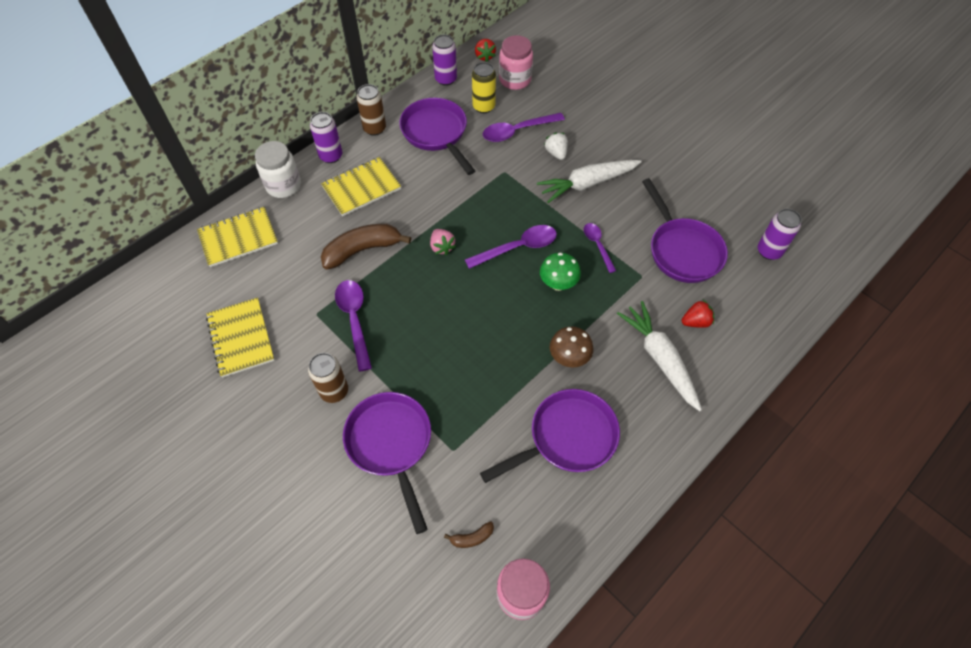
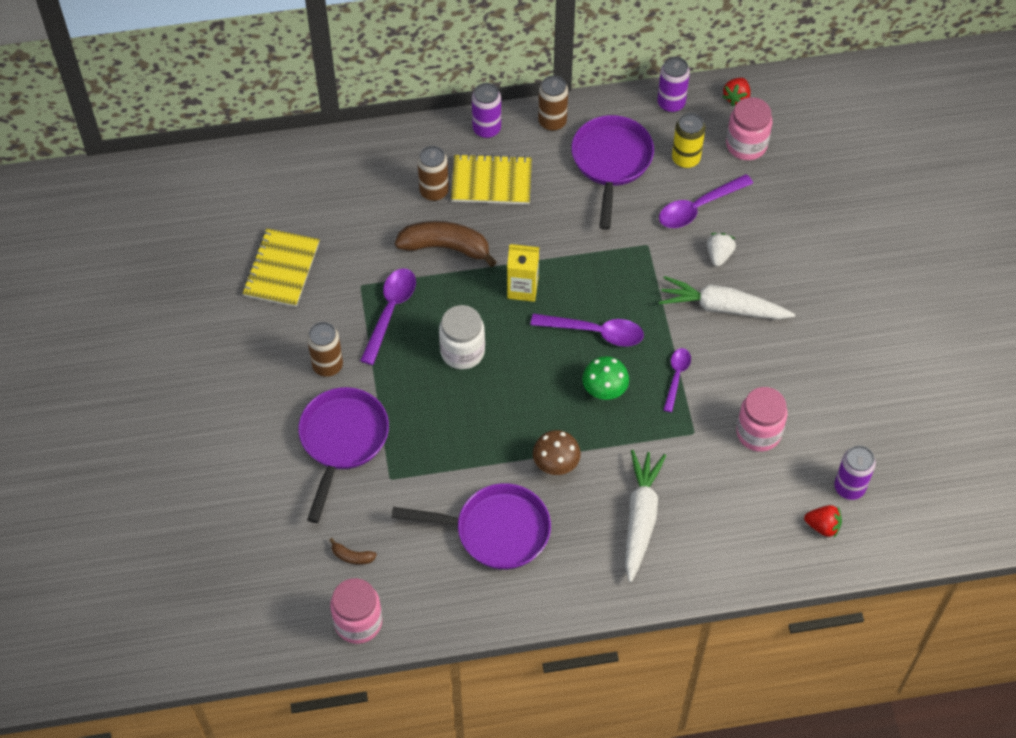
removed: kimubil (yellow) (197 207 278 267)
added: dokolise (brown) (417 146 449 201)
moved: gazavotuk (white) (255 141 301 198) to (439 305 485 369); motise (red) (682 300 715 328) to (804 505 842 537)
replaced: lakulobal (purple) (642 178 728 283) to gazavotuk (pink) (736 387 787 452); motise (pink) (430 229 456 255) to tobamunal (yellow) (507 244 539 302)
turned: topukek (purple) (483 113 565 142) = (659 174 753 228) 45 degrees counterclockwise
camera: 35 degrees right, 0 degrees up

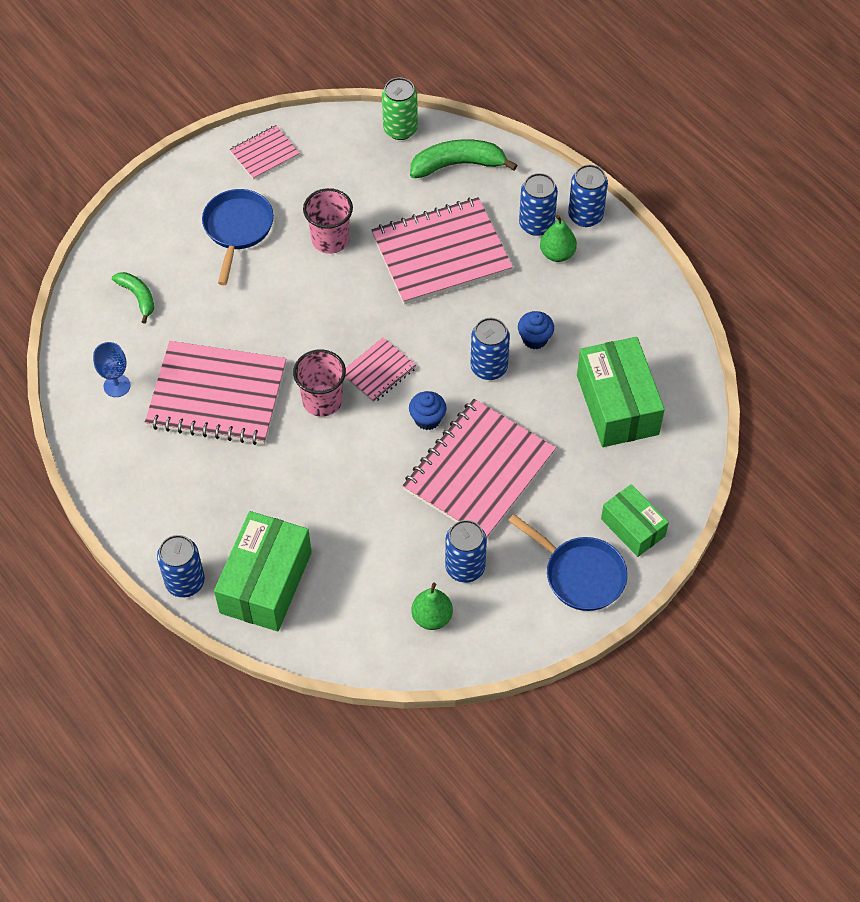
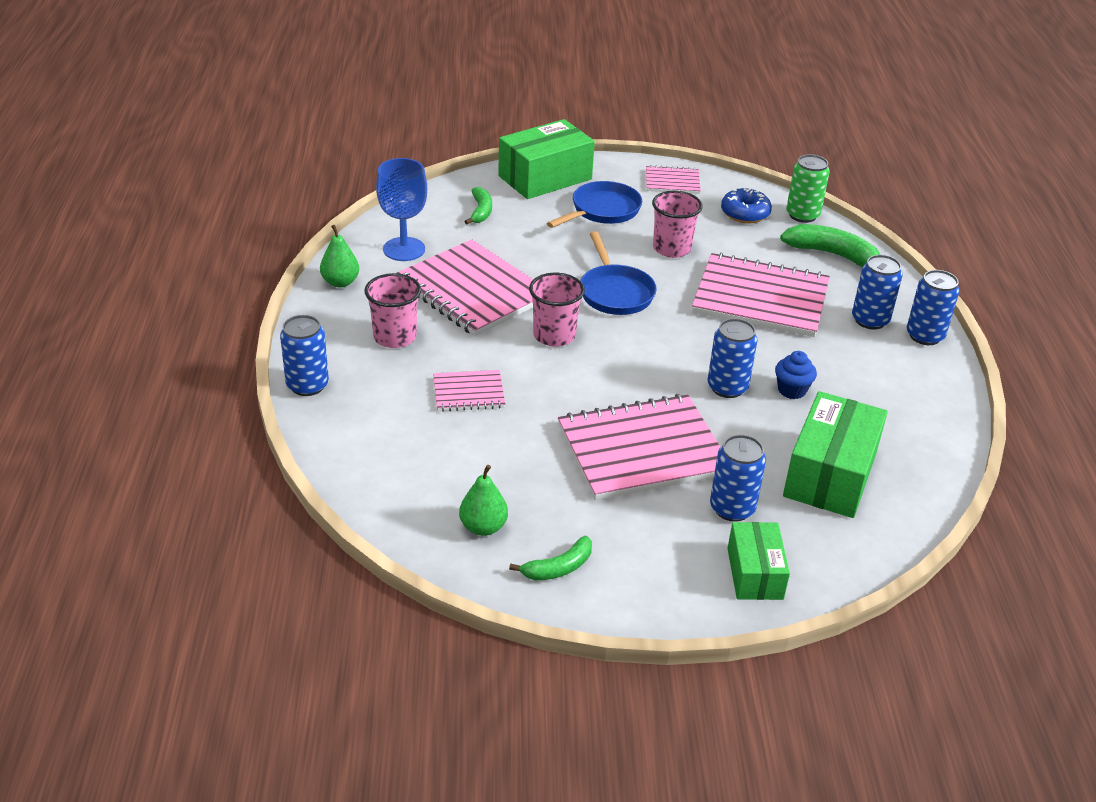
removed: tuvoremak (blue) (409 391 447 430)
added: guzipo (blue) (721 188 772 223); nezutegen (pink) (364 273 421 348); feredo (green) (509 536 592 580)
moved: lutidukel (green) (540 215 577 262) to (320 225 359 288); kimubil (pink) (345 337 417 403) to (433 370 505 412); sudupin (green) (214 511 312 632) to (498 119 595 199); lakulobal (blue) (508 514 628 611) to (580 231 657 315); dokolise (blue) (445 520 487 583) to (710 435 766 522)
resized: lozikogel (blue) (93 342 131 397) = (376 158 427 261) x1.60
camera: 35 degrees right, 20 degrees down

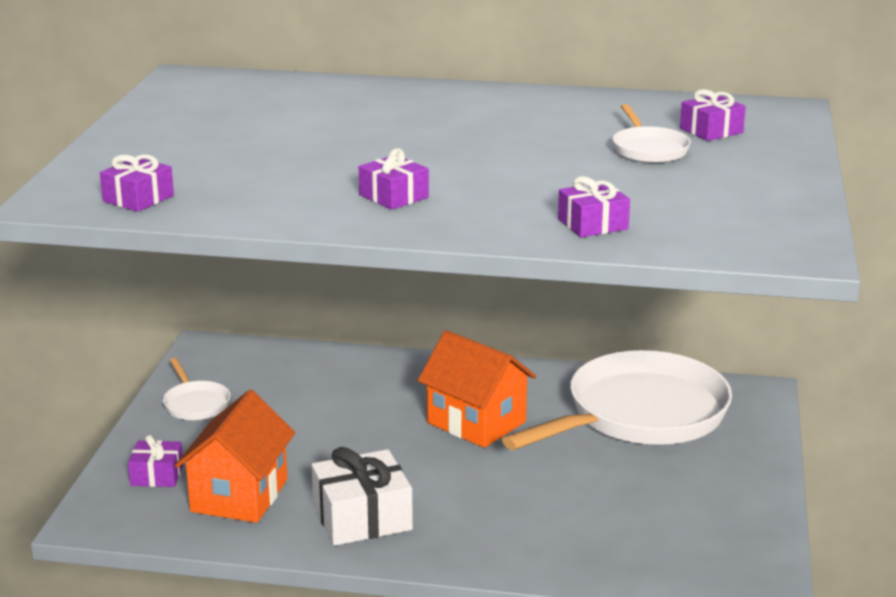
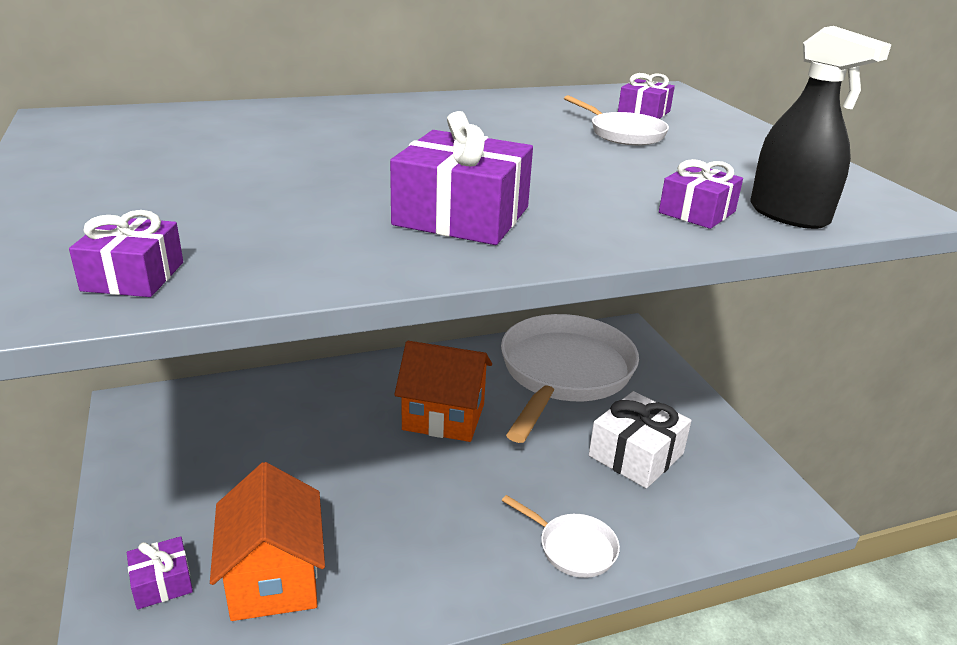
added: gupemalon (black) (750 26 892 229)
moved: lakulobal (white) (163 358 231 420) to (502 495 620 578); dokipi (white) (312 447 413 546) to (589 391 691 488)
resized: dokipi (purple) (359 148 429 210) = (390 111 533 245) x1.74
camera: 30 degrees left, 5 degrees up

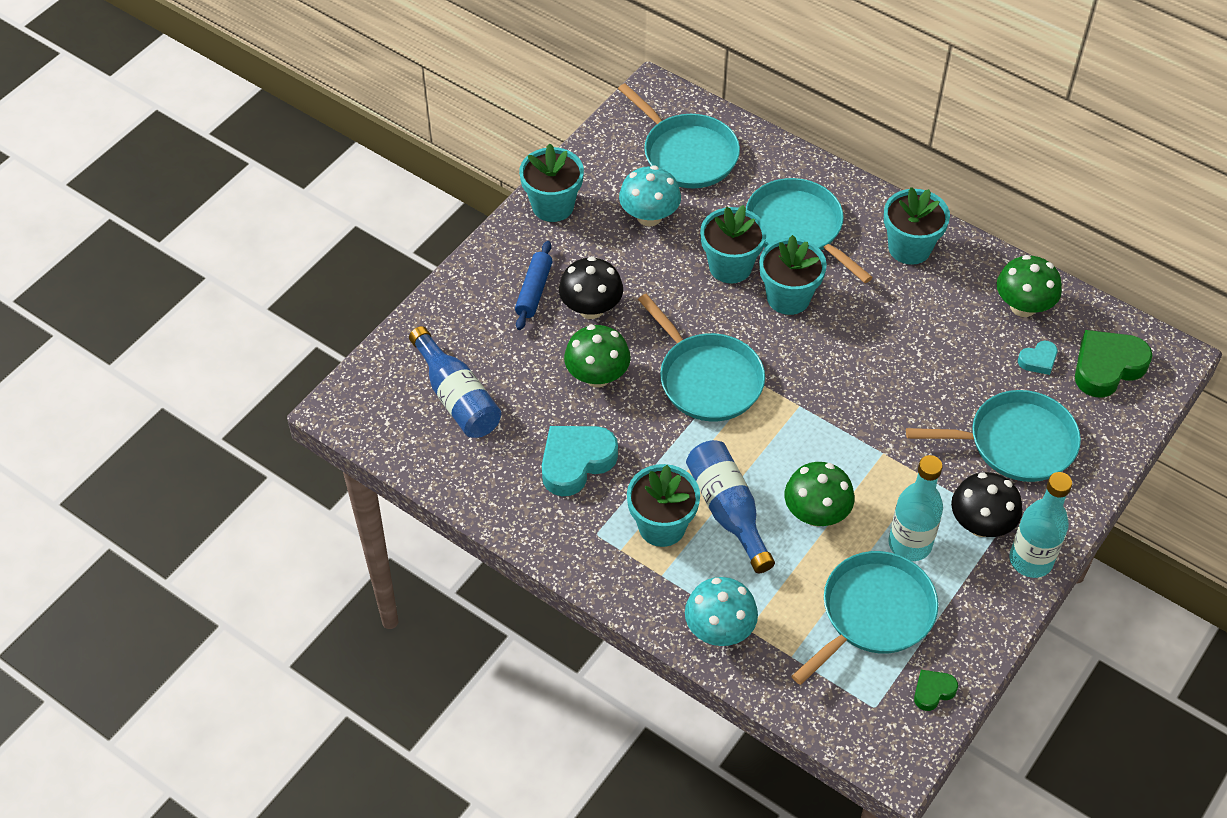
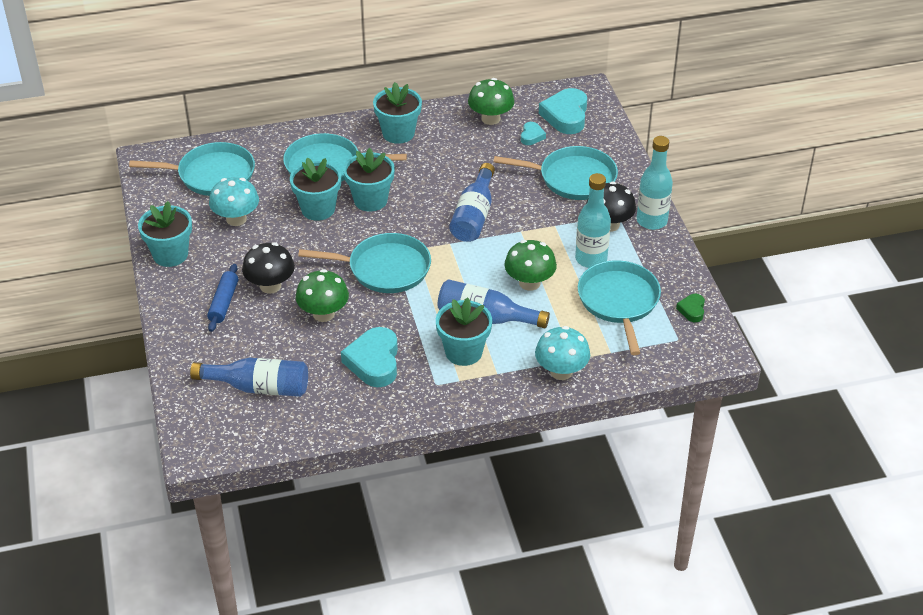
added: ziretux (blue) (449 163 495 242)
recoloured: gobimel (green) (1075 330 1153 398) to gobimel (turquoise) (539 88 587 134)
turned: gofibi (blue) (515 241 552 330) = (207 264 238 332) 45 degrees clockwise; lakulobal (turquoise) (906 390 1081 482) = (493 146 618 200) 60 degrees clockwise
camera: 50 degrees left, 10 degrees down

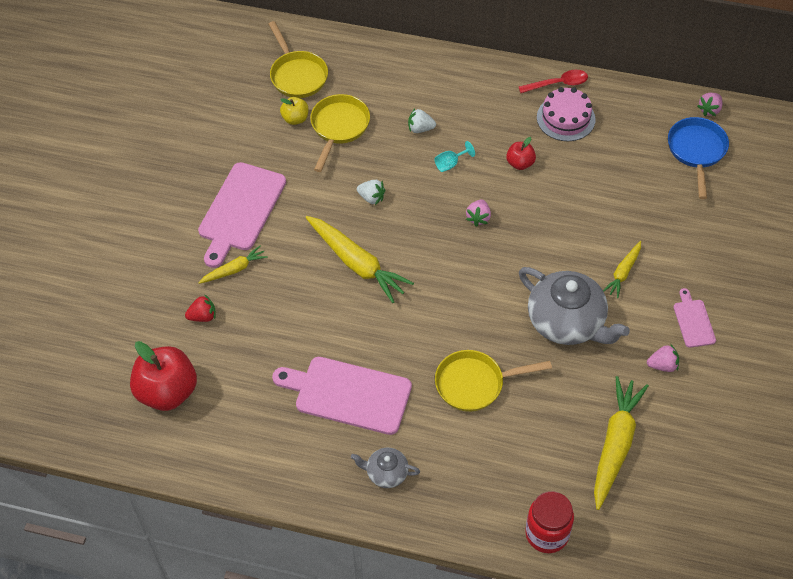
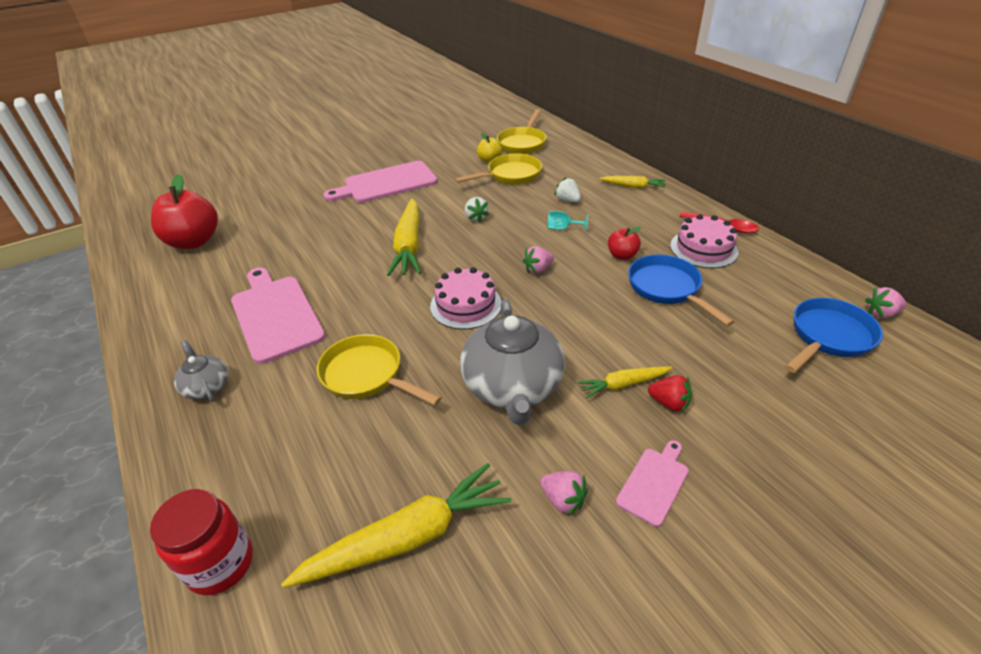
added: lakulobal (blue) (628 254 735 326); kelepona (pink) (430 267 502 329)
moved: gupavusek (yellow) (198 245 268 284) to (599 176 665 188); motise (red) (185 294 216 322) to (648 375 692 412)
camera: 45 degrees right, 15 degrees down

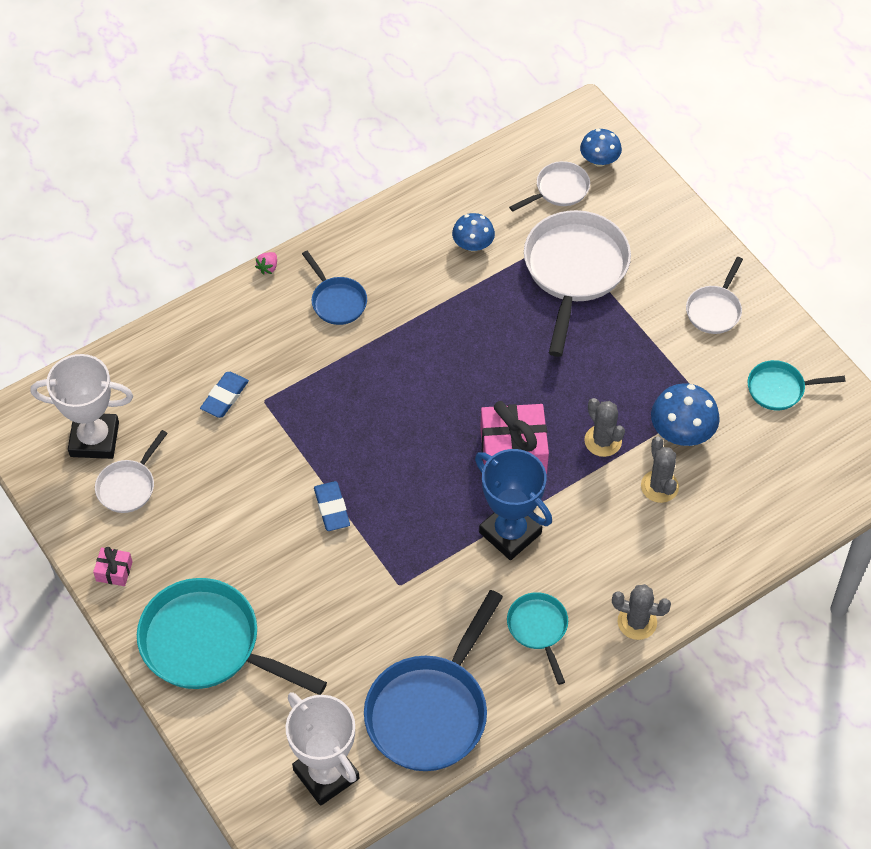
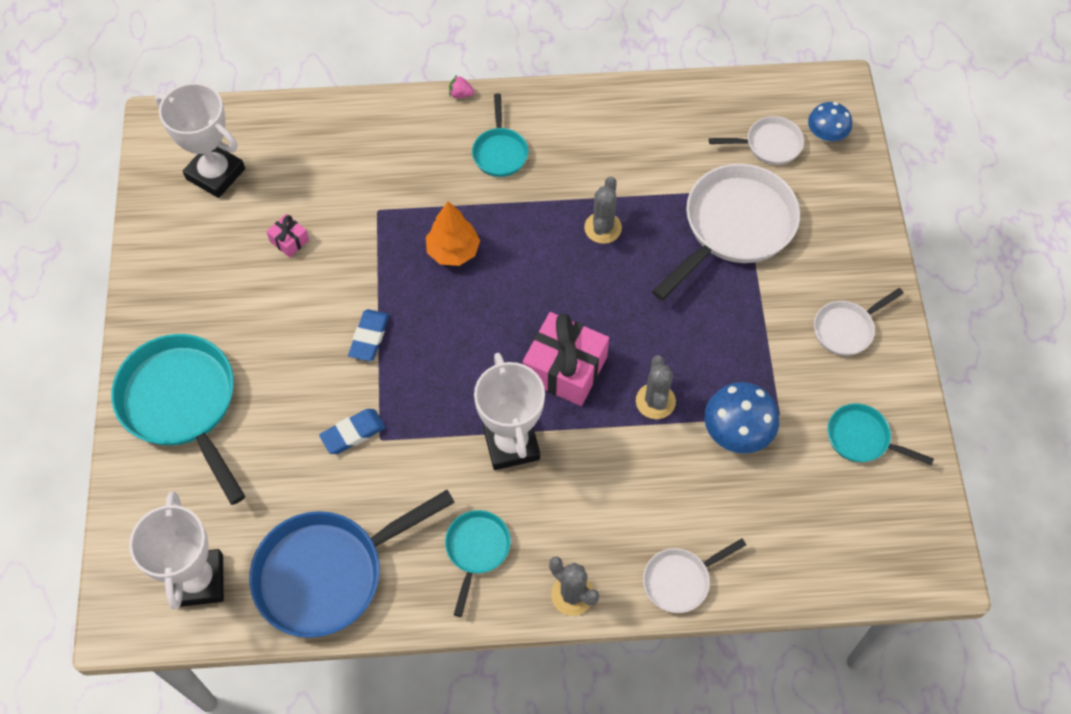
removed: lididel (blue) (452 213 495 252)
added: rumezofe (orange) (426 201 480 266)
moved: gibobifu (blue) (200 372 249 418) to (319 409 386 454); lakulobal (white) (95 430 168 513) to (643 538 746 613); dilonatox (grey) (641 437 679 503) to (584 176 622 244); dokipi (pink) (93 547 133 586) to (266 214 309 258)
recoloured: lakulobal (blue) (302 251 367 325) to lakulobal (turquoise) (472 93 528 177); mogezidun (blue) (475 449 552 560) to mogezidun (white) (474 353 545 470)
turned: motise (pink) (255 252 277 275) = (449 75 475 98) 45 degrees clockwise
camera: 30 degrees right, 5 degrees up

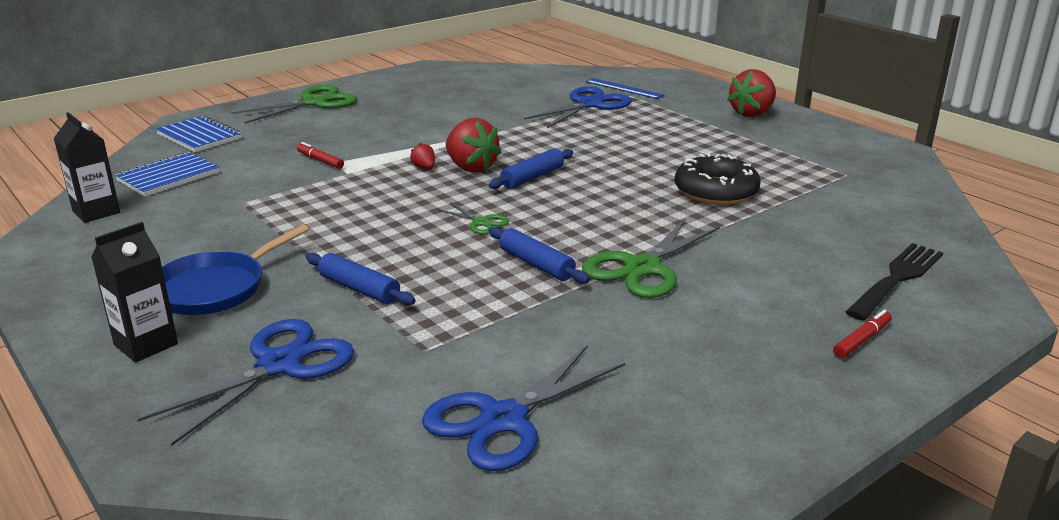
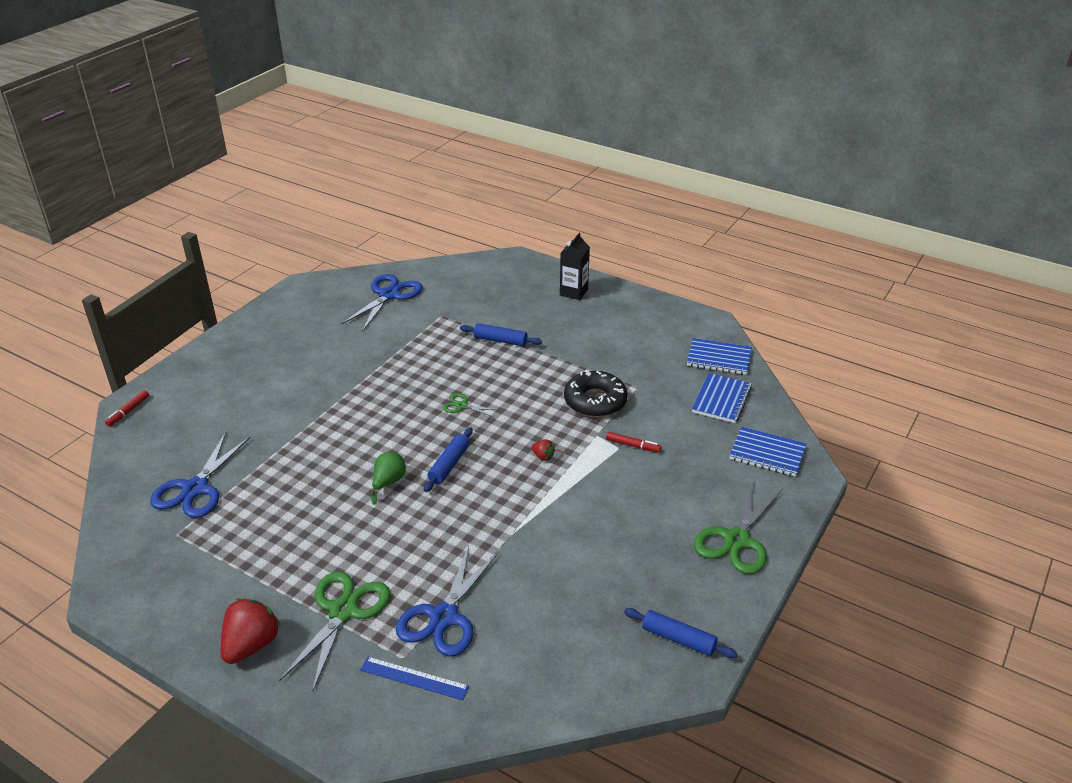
removed: motise (red) (446 118 502 173); lakulobal (blue) (162 224 309 315); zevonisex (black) (846 243 943 321)
added: lutidukel (green) (371 452 406 504)
moved: guzipo (black) (674 153 761 205) to (564 370 627 417); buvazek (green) (582 219 720 298) to (279 571 390 692); gofibi (blue) (489 227 590 284) to (624 608 738 658); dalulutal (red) (833 310 892 358) to (105 390 149 427); buvazek (blue) (137 319 354 446) to (150 432 251 518)
replaced: tobamunal (black) (54 112 120 223) to kimubil (blue) (687 338 752 375)
camera: 160 degrees right, 10 degrees up

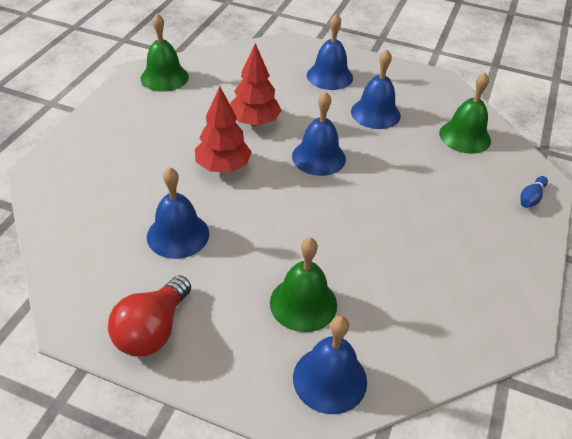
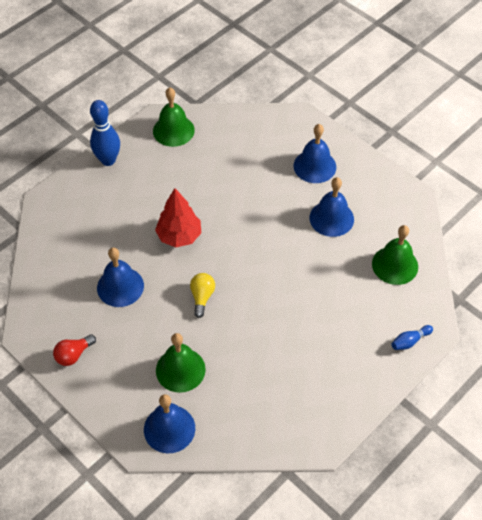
removed: rumezofe (red) (230 43 282 126); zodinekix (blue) (292 92 346 176)
added: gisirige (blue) (90 100 120 166); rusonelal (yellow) (190 273 215 318)
resized: rusonelal (red) (108 275 191 357) = (53 334 96 366) x0.63
camera: 25 degrees right, 10 degrees up

